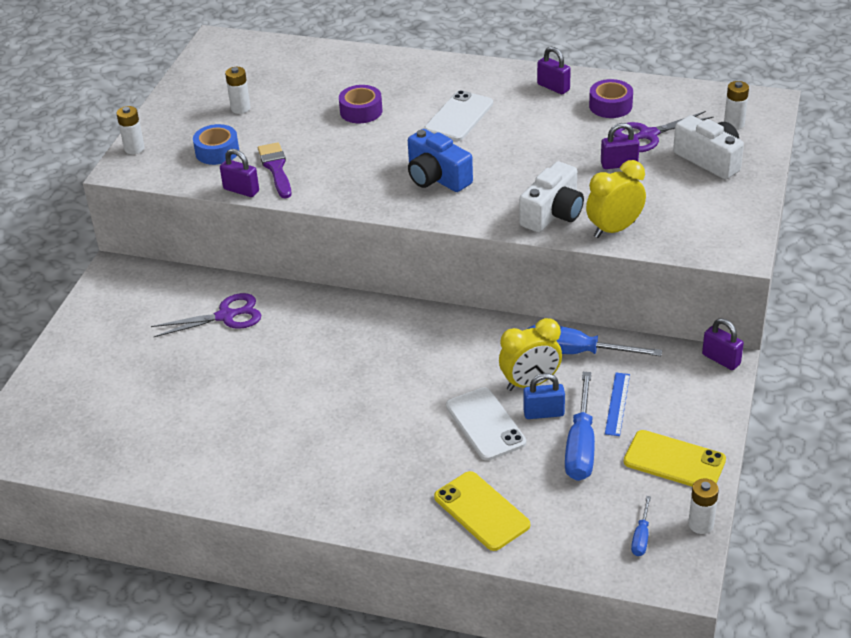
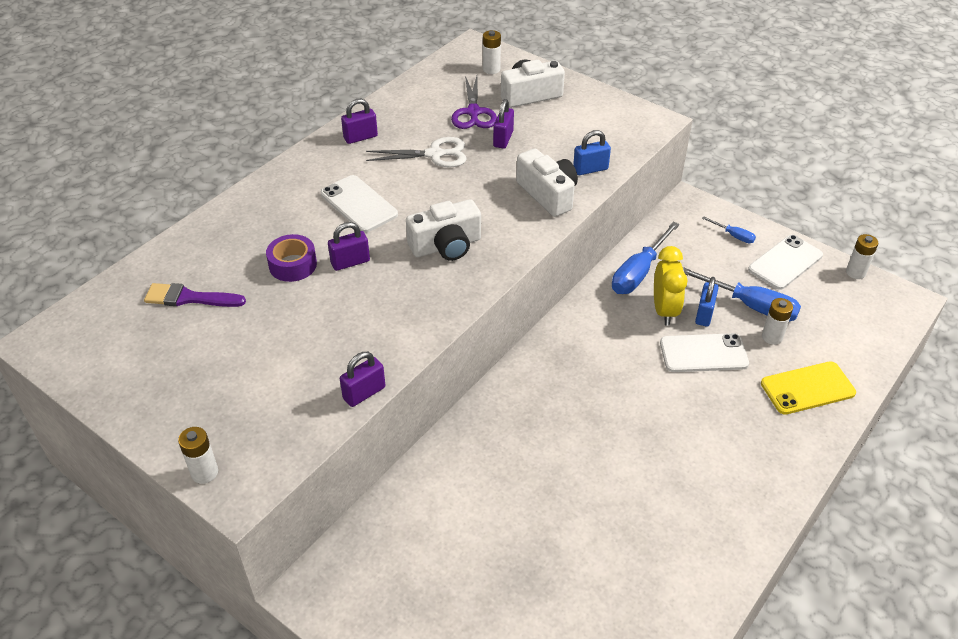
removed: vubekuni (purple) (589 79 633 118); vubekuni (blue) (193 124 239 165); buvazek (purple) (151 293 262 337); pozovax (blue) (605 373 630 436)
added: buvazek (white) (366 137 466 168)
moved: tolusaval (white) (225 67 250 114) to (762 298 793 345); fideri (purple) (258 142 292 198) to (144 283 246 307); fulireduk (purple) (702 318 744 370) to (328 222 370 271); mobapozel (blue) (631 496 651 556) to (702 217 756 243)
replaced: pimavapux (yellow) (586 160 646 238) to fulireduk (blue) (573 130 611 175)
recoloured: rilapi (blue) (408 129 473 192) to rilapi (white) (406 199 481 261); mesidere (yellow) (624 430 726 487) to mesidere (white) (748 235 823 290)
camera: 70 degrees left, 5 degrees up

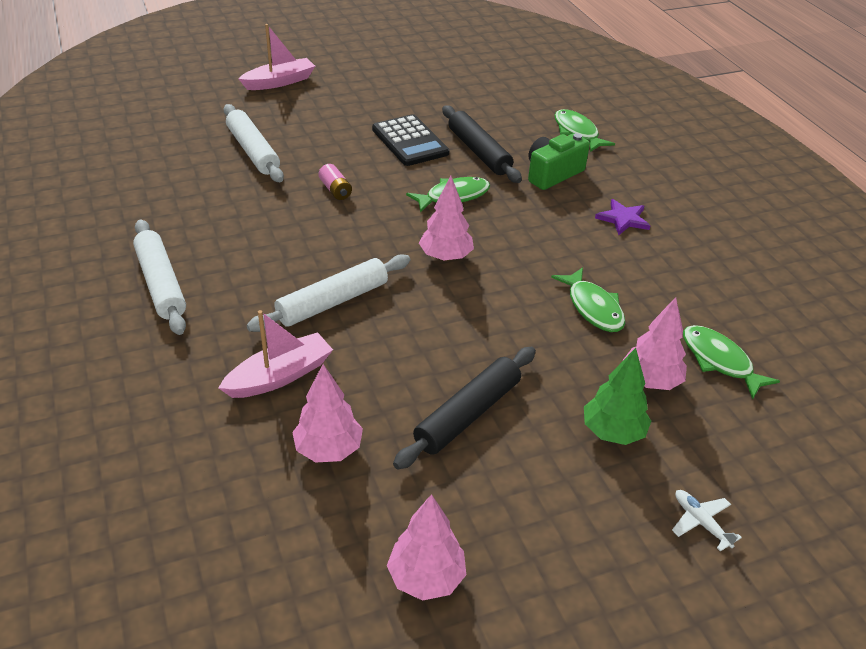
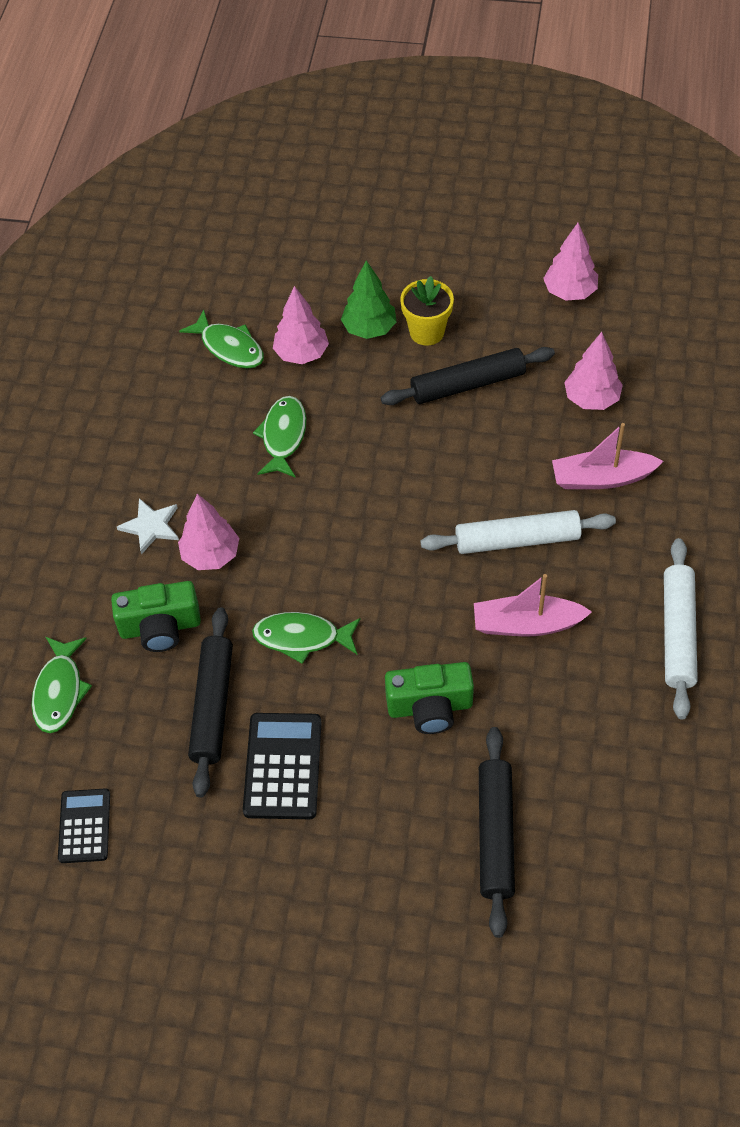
removed: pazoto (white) (672 490 742 552)
added: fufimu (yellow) (400 276 454 346); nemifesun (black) (58 788 110 863)
moved: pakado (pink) (238 24 315 90) to (474 574 592 636); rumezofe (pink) (419 176 474 261) to (178 494 239 570)
replaced: tolusaval (pink) (318 164 352 200) to rilapi (green) (385 662 474 734)
recoloured: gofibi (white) (224 104 284 182) to gofibi (black) (479 727 515 938); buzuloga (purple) (595 199 651 235) to buzuloga (white) (117 498 179 555)
turned: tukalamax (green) (683 325 780 399) = (179 309 264 369) 45 degrees counterclockwise
camera: 145 degrees left, 15 degrees up

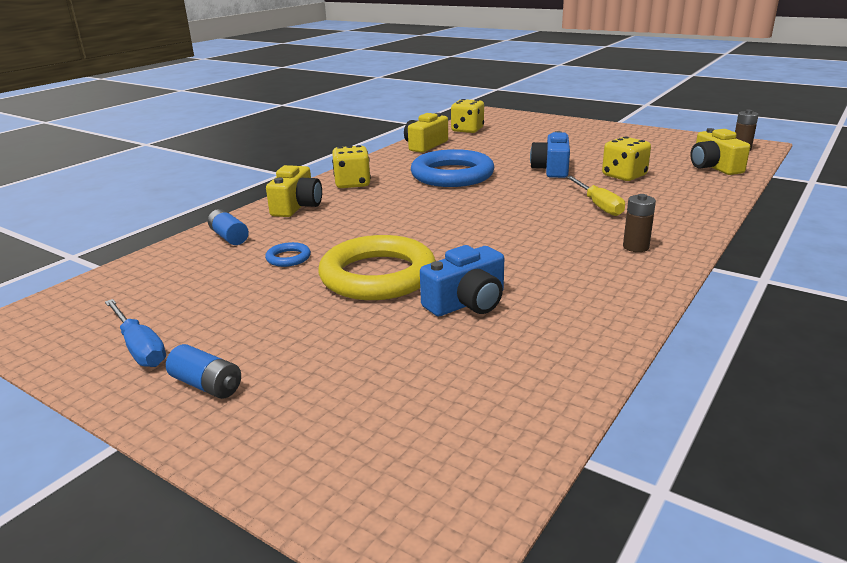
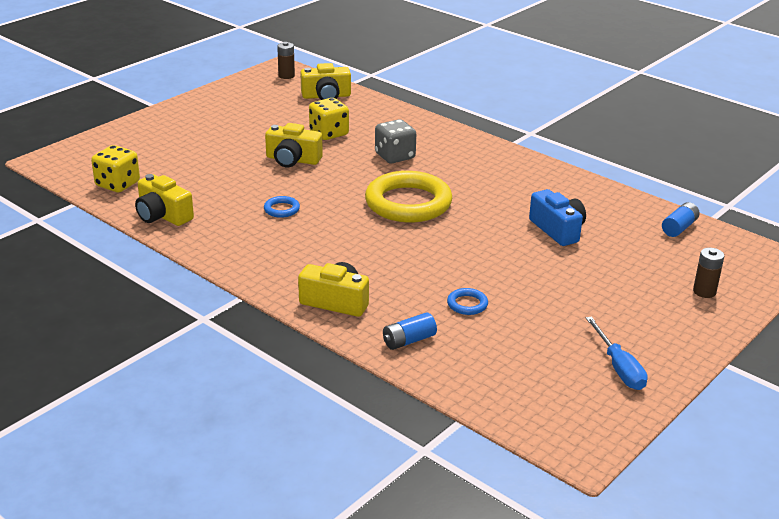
removed: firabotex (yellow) (332 145 371 188)
moved: tolusaval (brown) (623 194 656 252) to (693 248 724 298); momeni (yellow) (318 235 436 300) to (365 171 452 222); tolusaval (blue) (166 344 241 399) to (662 202 700 237)
replaced: mobapozel (yellow) (566 176 625 216) to firabotex (grey) (375 119 416 163)
recoloured: rilapi (blue) (530 131 570 178) to rilapi (yellow) (265 123 323 167)
turned: mobapozel (blue) (105 299 166 367) = (586 316 648 390) 105 degrees clockwise
resized: momeni (blue) (411 149 495 187) = (264 196 300 218) x0.41
camera: 85 degrees left, 5 degrees up

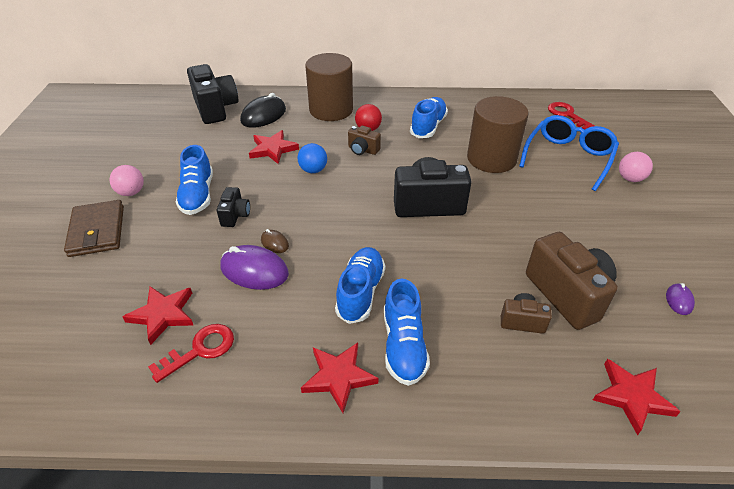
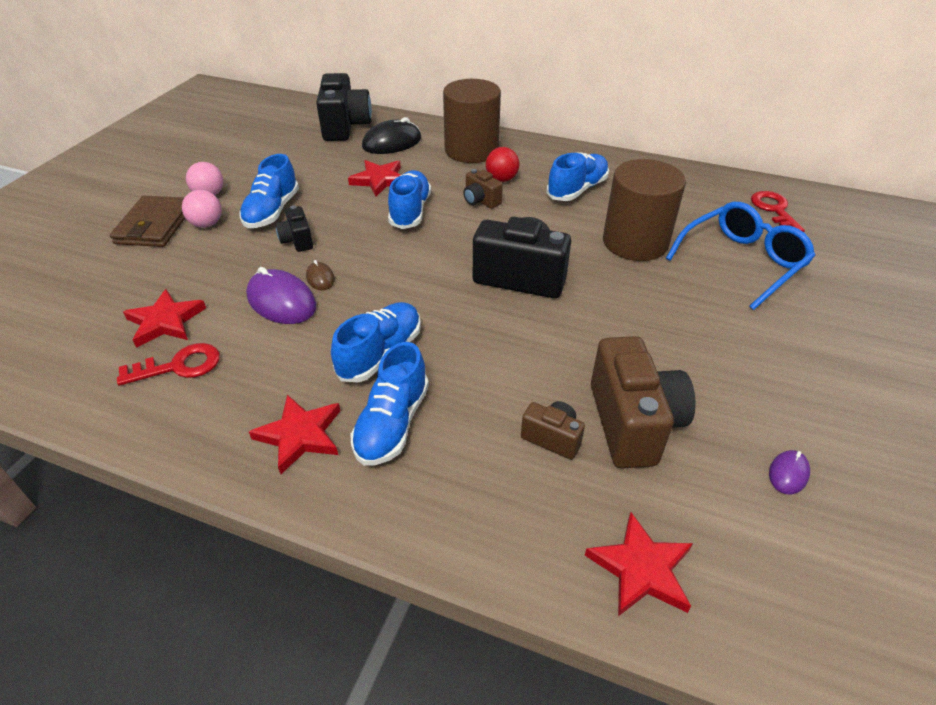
moved: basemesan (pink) (619 152 653 182) to (182 190 222 228)
replaced: basemesan (blue) (297 143 327 173) to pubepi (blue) (388 170 431 229)
turned: rilapi (black) (217 187 250 227) = (275 205 313 252) 135 degrees clockwise
camera: 20 degrees right, 0 degrees up

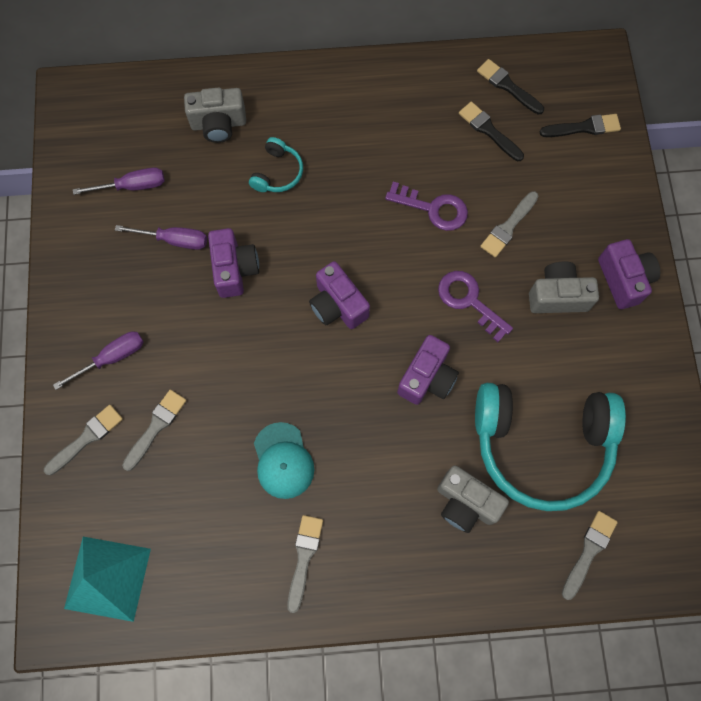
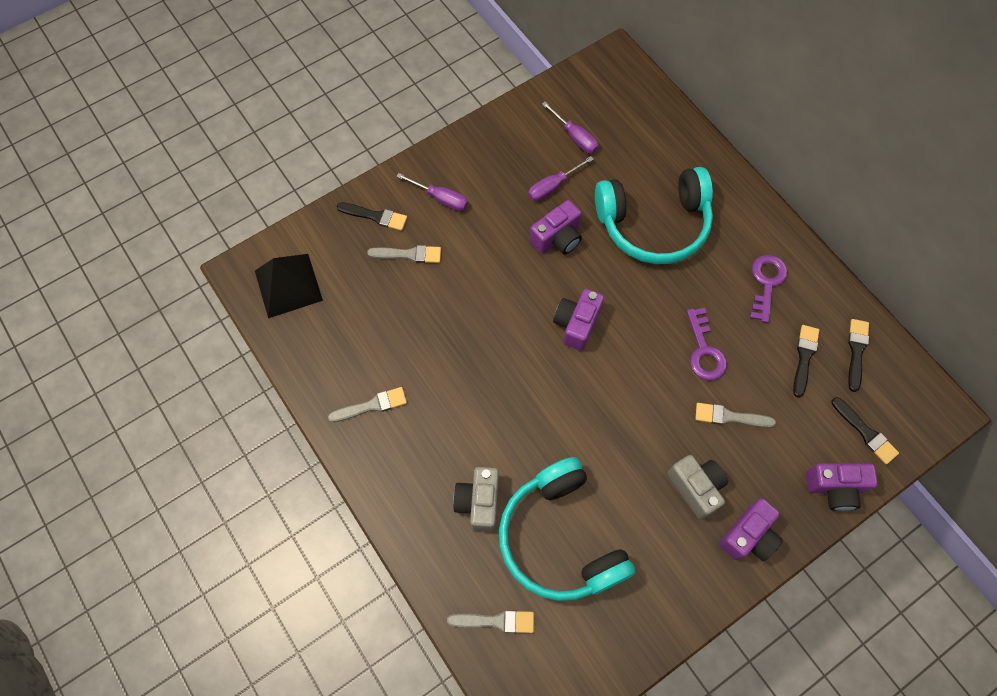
removed: rilapi (grey) (184 87 246 143); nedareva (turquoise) (254 422 314 499)
moved: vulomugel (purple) (438 271 513 342) to (750 255 788 323); rilapi (purple) (397 335 459 405) to (806 463 878 511)
recoloured: fideri (grey) (44 405 123 475) to fideri (black) (337 202 407 231); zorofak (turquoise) (64 537 151 622) to zorofak (black) (255 254 323 318)
turned: mobapozel (purple) (115 225 207 250) = (528 156 594 201) 75 degrees clockwise
resized: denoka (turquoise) (249 137 303 192) = (595 167 713 264) x2.33
camera: 60 degrees right, 5 degrees down

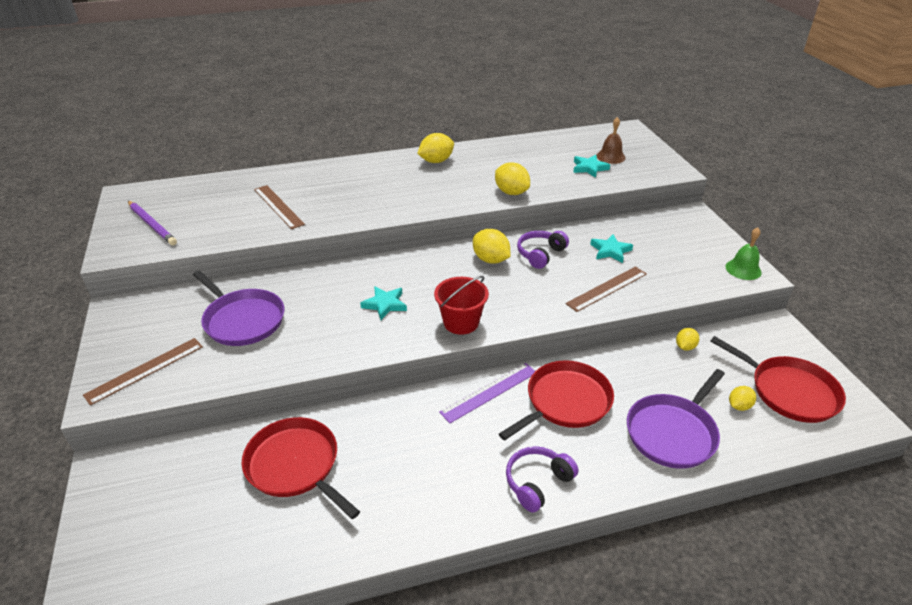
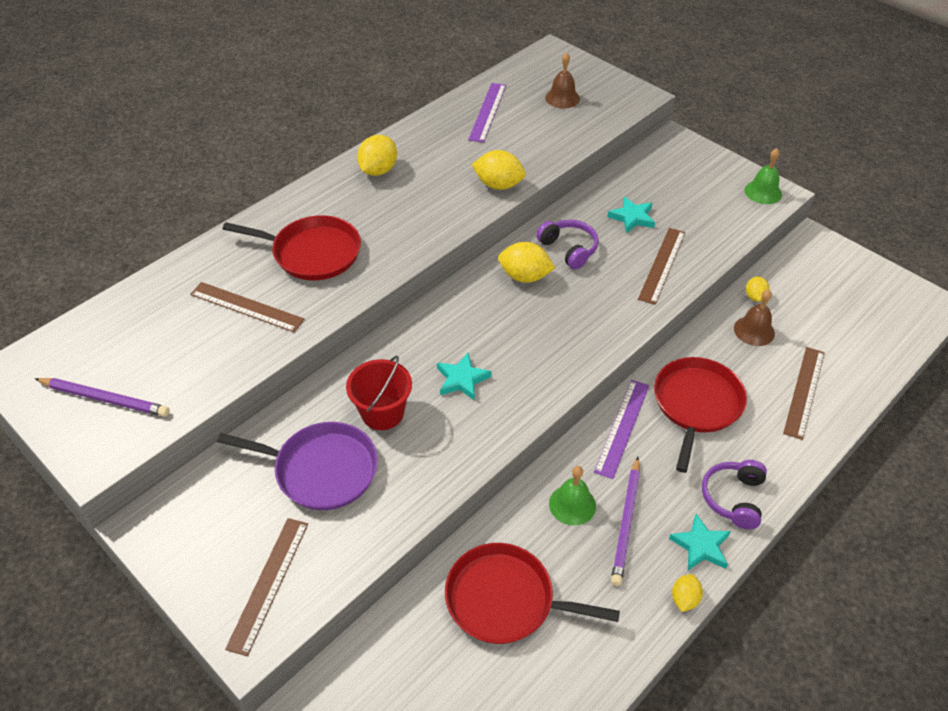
added: pozovax (purple) (468 83 506 143); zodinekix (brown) (734 290 775 346); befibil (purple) (611 457 640 586); zodinekix (green) (549 466 596 526)
moved: buzuloga (turquoise) (573 155 610 178) to (669 514 731 570); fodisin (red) (434 276 489 335) to (346 356 412 430); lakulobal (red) (710 336 846 423) to (222 215 361 280); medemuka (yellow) (729 386 756 411) to (672 574 703 612)
replaced: lakulobal (purple) (627 369 725 469) to pozovax (brown) (783 347 825 440)
turned: denoka (purple) (517 231 569 269) = (536 220 599 270) 135 degrees clockwise
camera: 30 degrees left, 10 degrees up

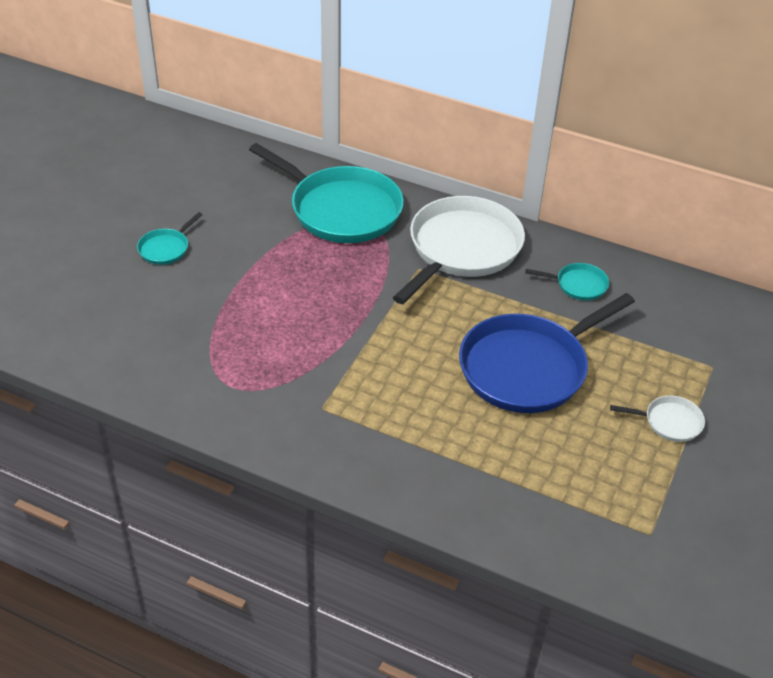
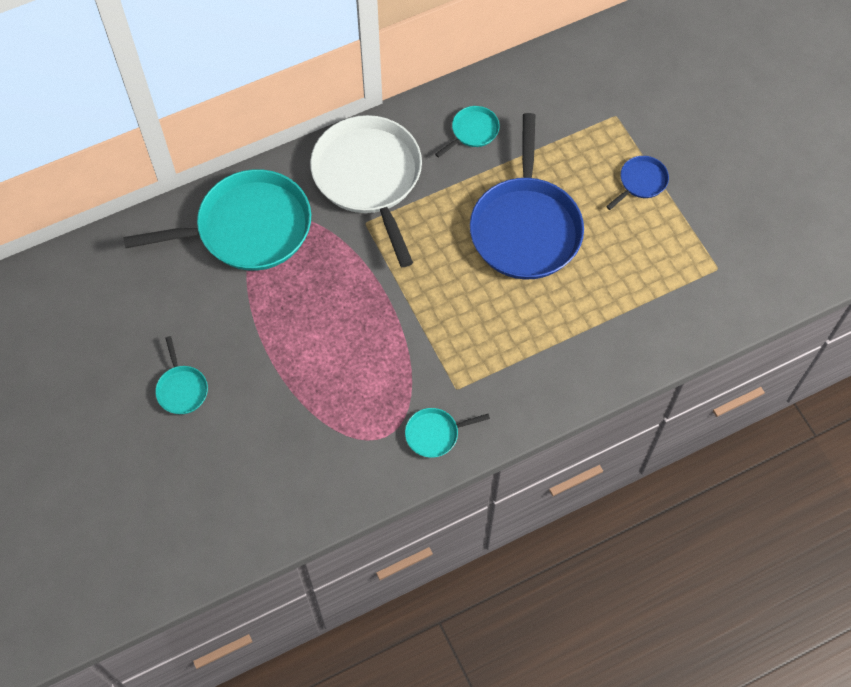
added: lakulobal (turquoise) (405 408 490 458)
recoloured: lakulobal (white) (610 395 705 442) to lakulobal (blue) (606 156 669 210)
camera: 50 degrees left, 20 degrees up

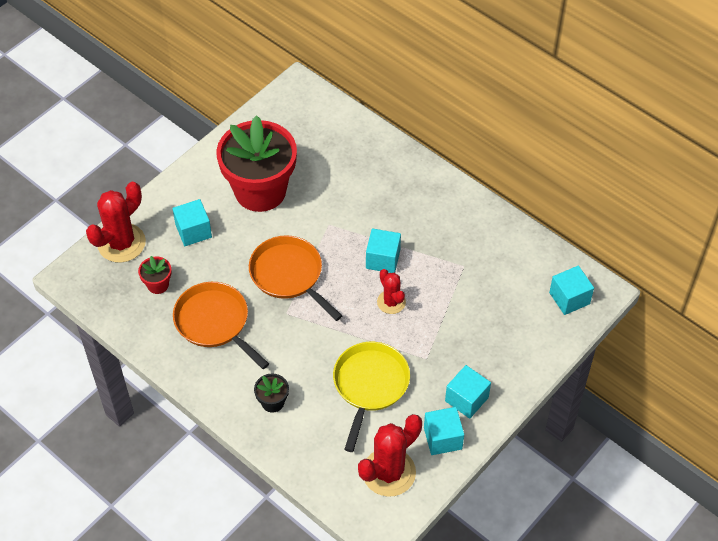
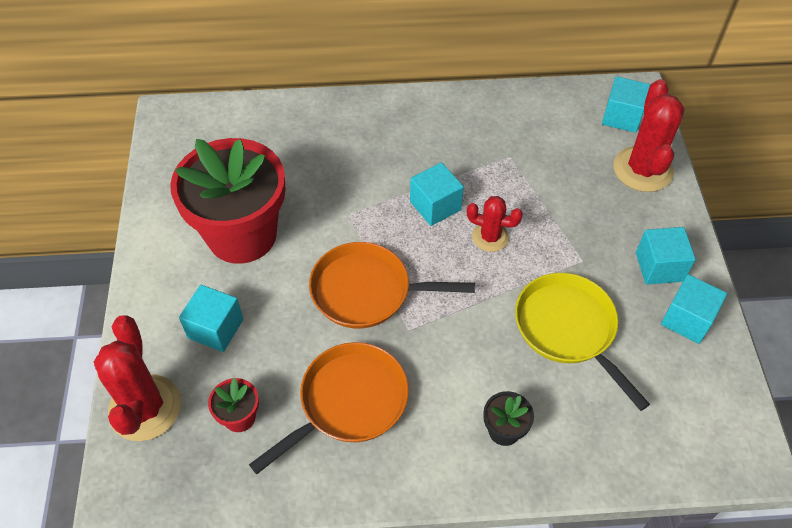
moved: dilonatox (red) (358 414 422 497) to (614 79 685 192)
turned: lakulobal (orange) (173 282 269 369) = (249 342 409 474) 135 degrees clockwise
camera: 45 degrees left, 0 degrees up

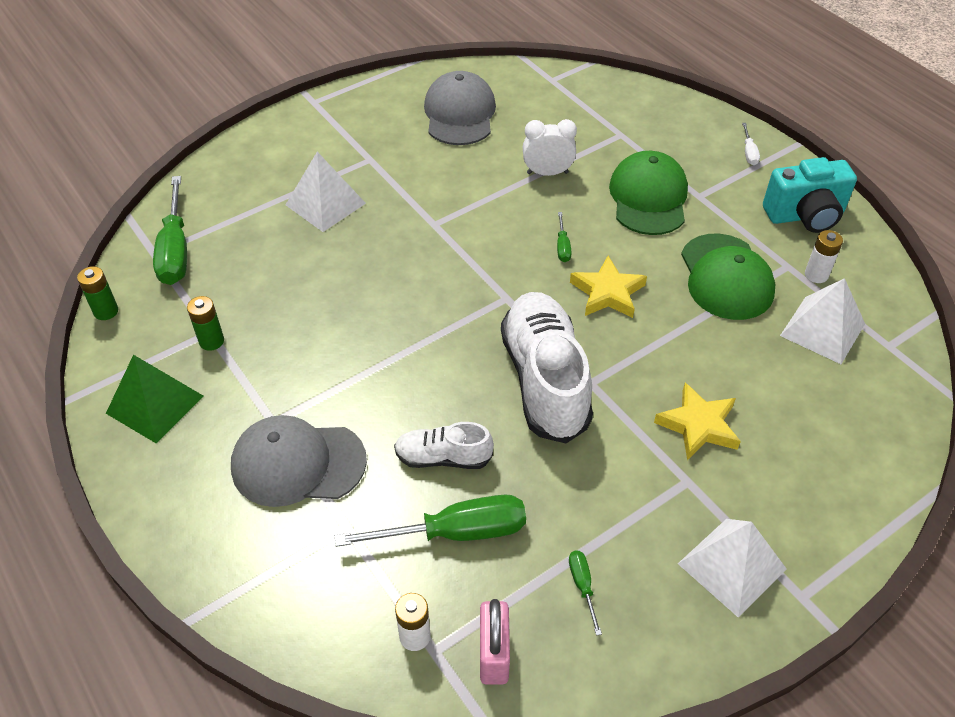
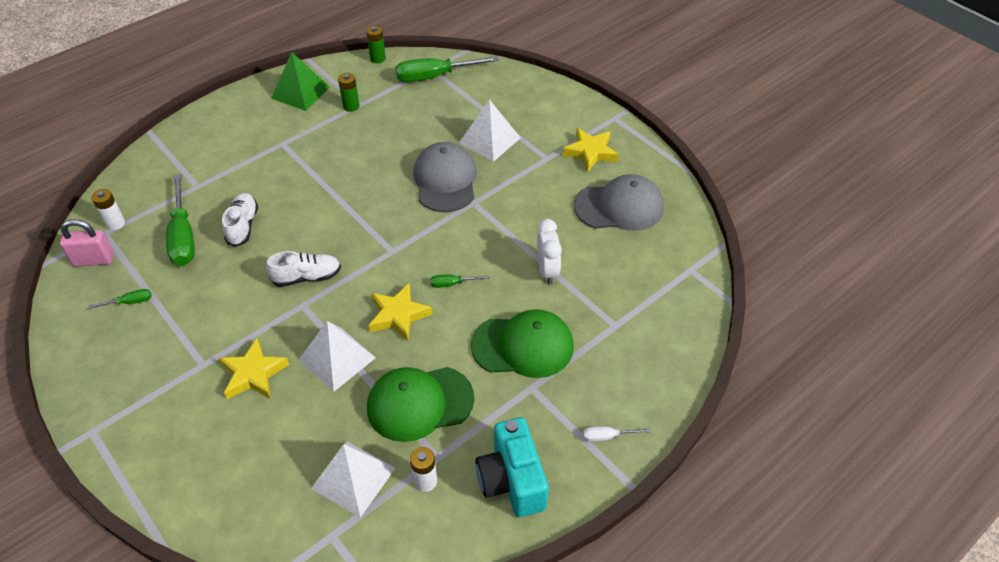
added: buzuloga (yellow) (562 128 618 172)
moved: nedareva (grey) (231 415 367 507) to (413 142 477 212); zorofak (white) (678 519 787 617) to (299 321 376 392)
resized: pubepi (white) (501 292 593 443) = (266 251 341 287) x0.52
camera: 85 degrees right, 0 degrees up

